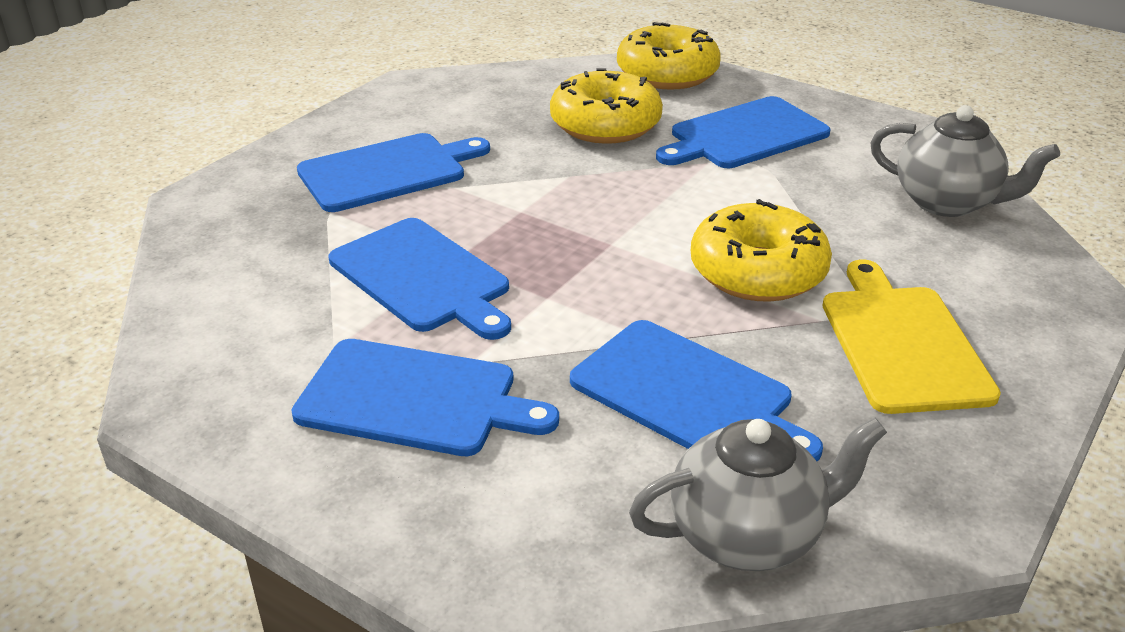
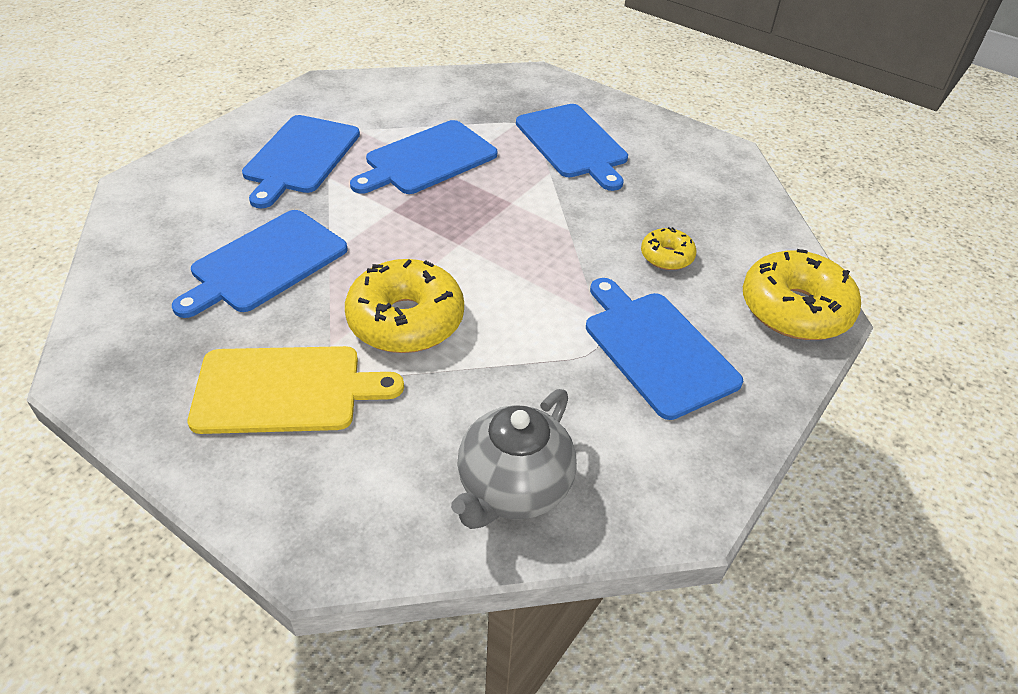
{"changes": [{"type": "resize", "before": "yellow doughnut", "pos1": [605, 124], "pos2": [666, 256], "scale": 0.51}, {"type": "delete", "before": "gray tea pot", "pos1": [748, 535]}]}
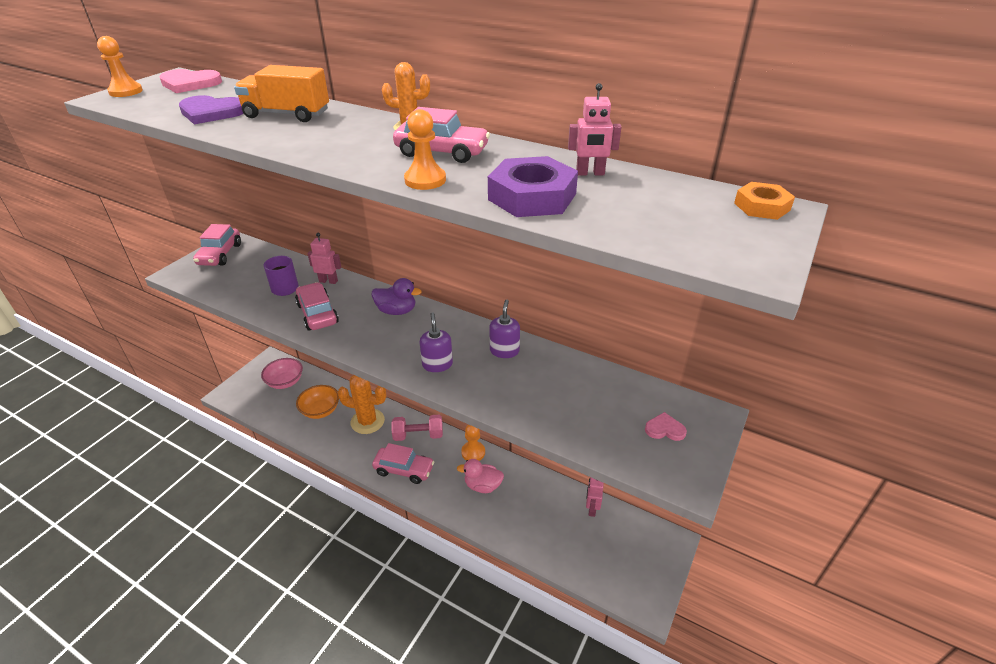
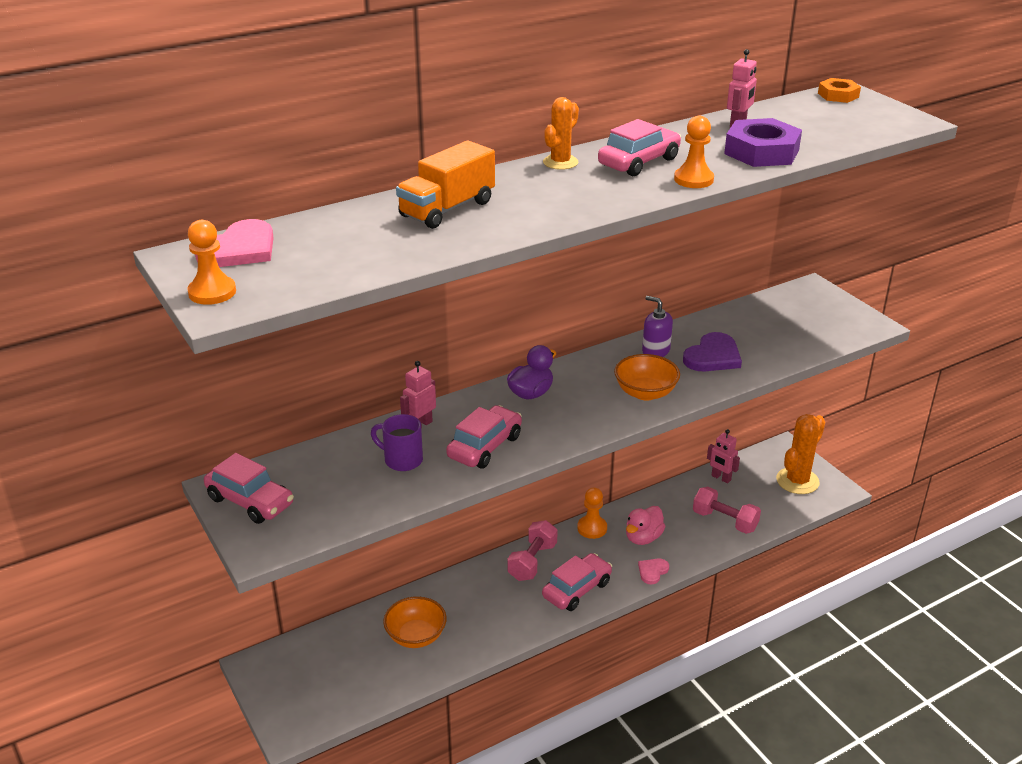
{"changes": [{"type": "rotate", "before": "pink automobile", "pos1": [317, 314], "pos2": [485, 447], "turn": 120}, {"type": "replace", "before": "royal purple soap dispenser", "after": "bright orange bowl", "pos1": [437, 364], "pos2": [645, 393]}, {"type": "move", "before": "pink love heart", "pos1": [665, 429], "pos2": [652, 571]}, {"type": "move", "before": "royal purple love heart", "pos1": [211, 112], "pos2": [713, 356]}, {"type": "insert", "after": "pink hand weight", "pos2": [724, 521]}, {"type": "move", "before": "bright orange saguaro cactus", "pos1": [367, 421], "pos2": [797, 481]}, {"type": "delete", "before": "pink bowl", "pos1": [285, 382]}]}
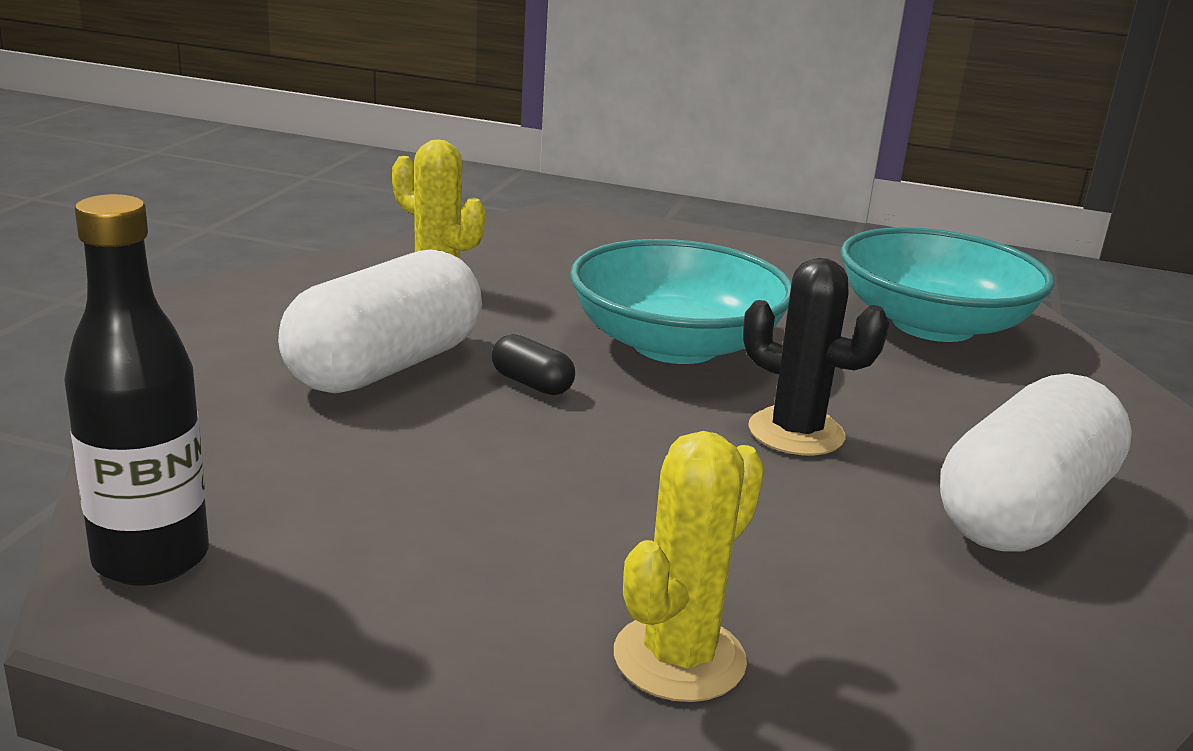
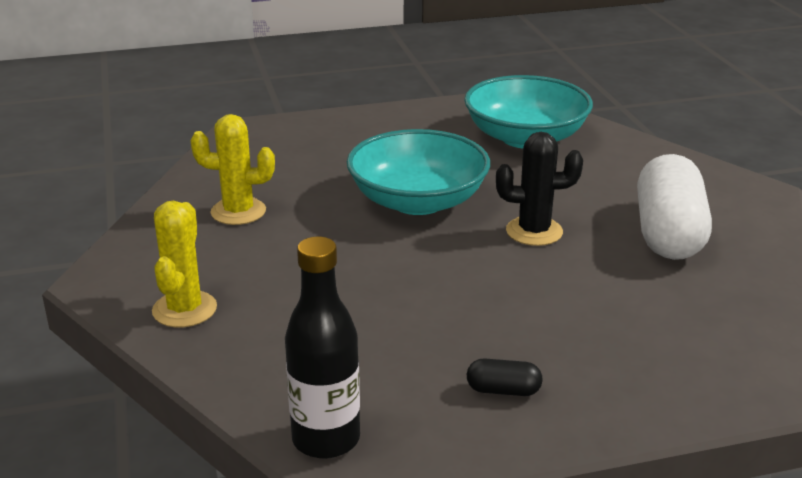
{"changes": [{"type": "move", "before": "yellow saguaro cactus", "pos1": [679, 658], "pos2": [184, 309]}, {"type": "move", "before": "jet-black pill", "pos1": [531, 384], "pos2": [503, 390]}, {"type": "delete", "before": "pure white pill", "pos1": [385, 367]}]}
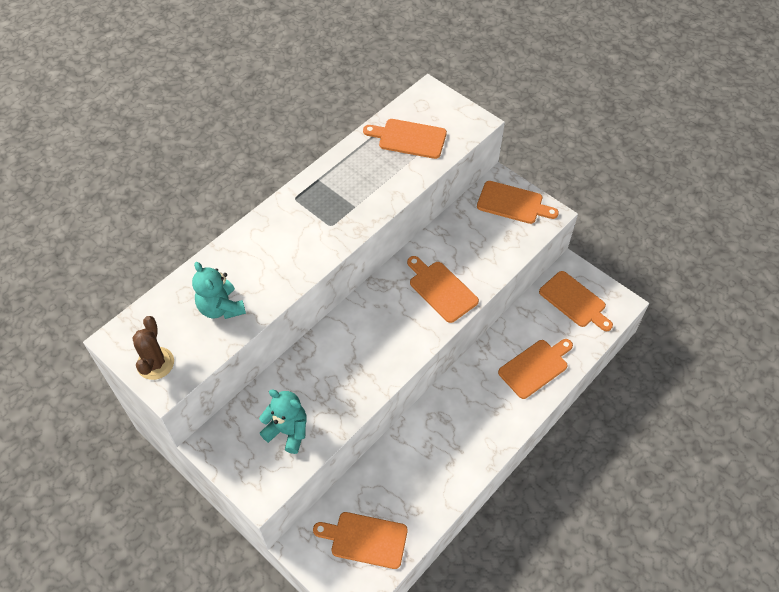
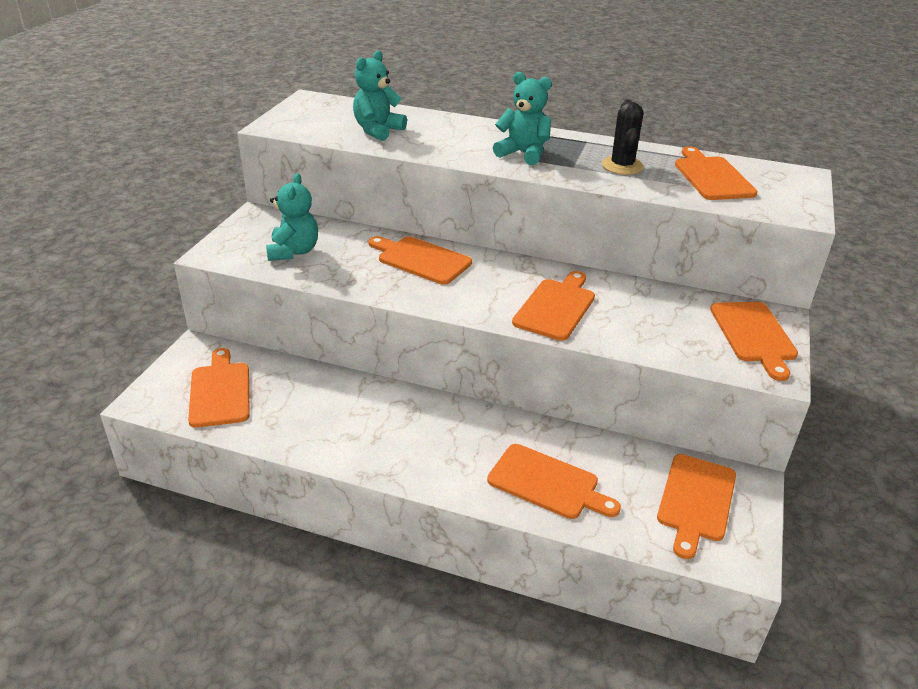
{"changes": [{"type": "insert", "after": "bright orange chopping board", "pos2": [421, 259]}, {"type": "insert", "after": "teal teddy", "pos2": [523, 154]}, {"type": "insert", "after": "jet-black saguaro cactus", "pos2": [622, 166]}, {"type": "delete", "before": "russet saguaro cactus", "pos1": [155, 363]}]}
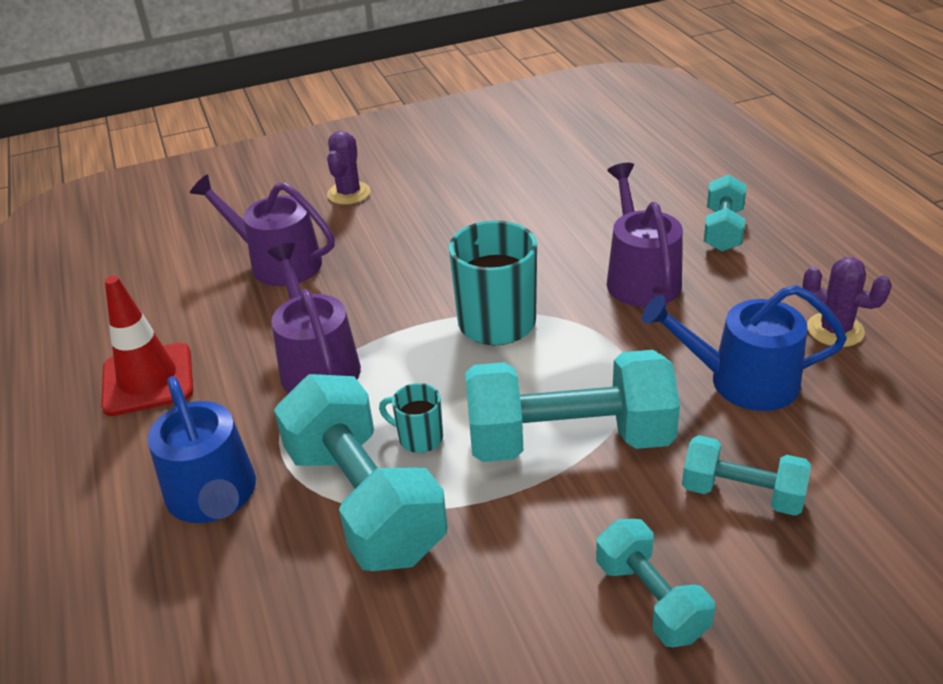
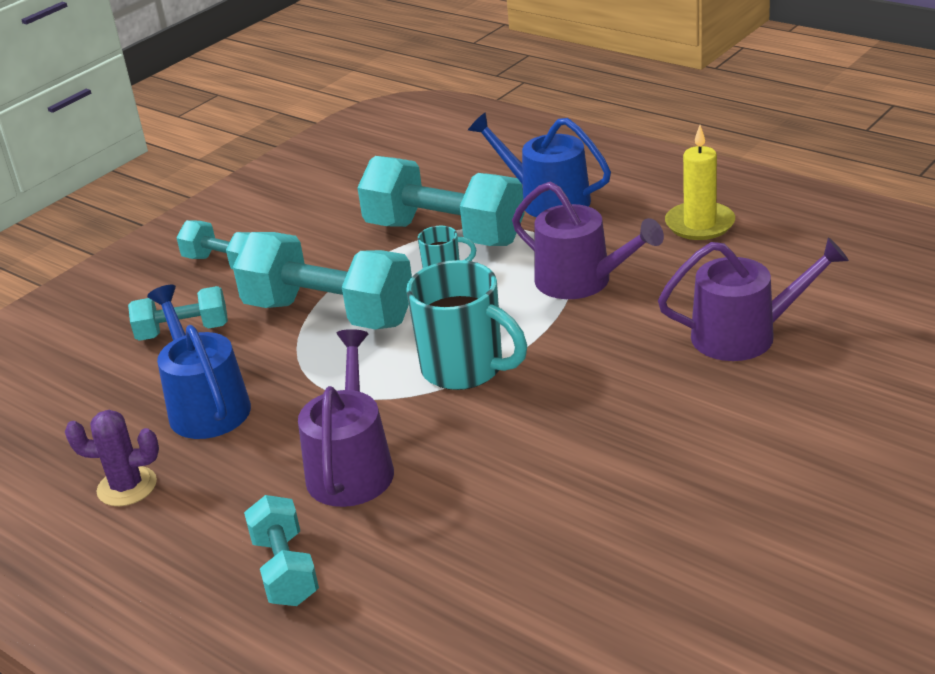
{"changes": [{"type": "rotate", "before": "blue watering pot", "pos1": [742, 381], "pos2": [206, 406], "turn": -90}, {"type": "rotate", "before": "teal hand weight", "pos1": [568, 440], "pos2": [329, 314], "turn": 60}, {"type": "rotate", "before": "royal purple watering pot", "pos1": [640, 277], "pos2": [351, 467], "turn": -135}, {"type": "replace", "before": "red safety cone", "after": "yellow wax candle", "pos1": [148, 380], "pos2": [699, 224]}, {"type": "delete", "before": "royal purple saguaro cactus", "pos1": [349, 193]}]}
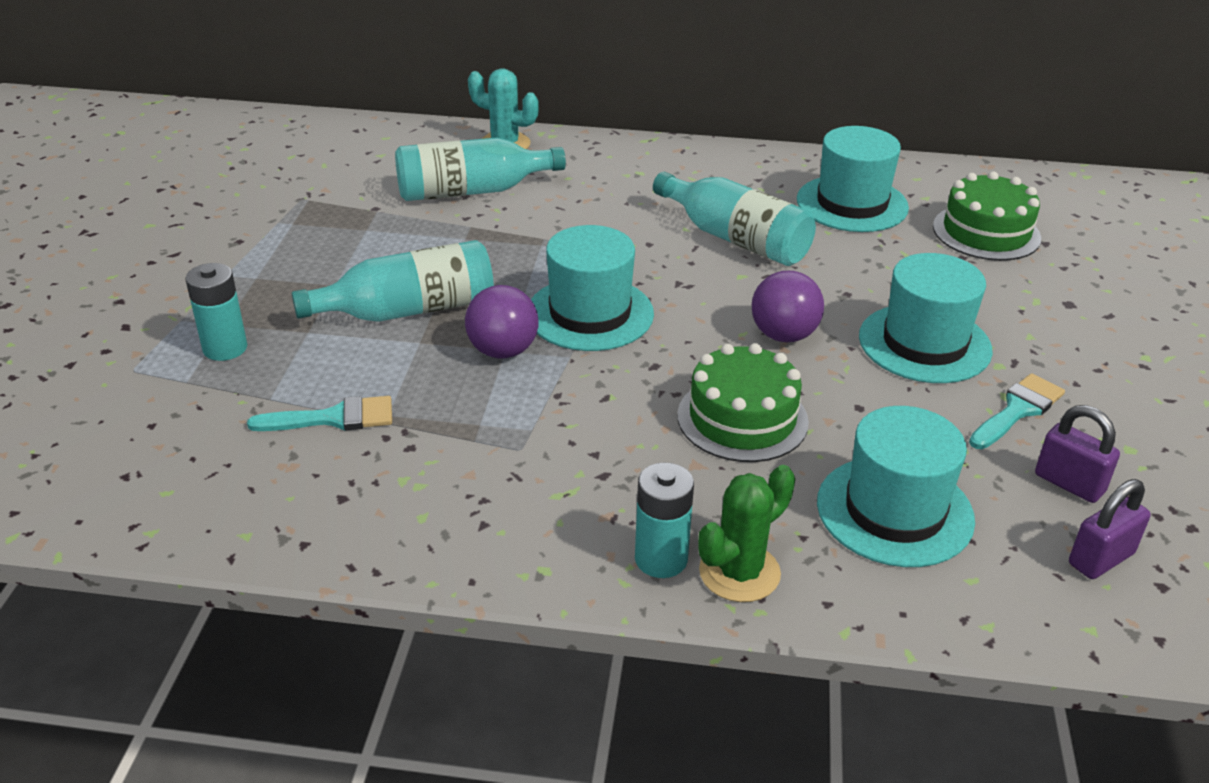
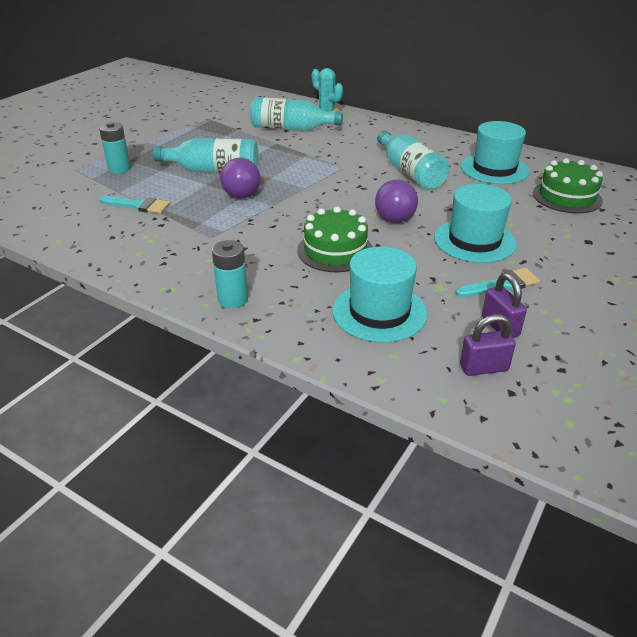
{"changes": [{"type": "delete", "before": "teal tall hat", "pos1": [590, 313]}, {"type": "delete", "before": "emerald saguaro cactus", "pos1": [739, 572]}]}
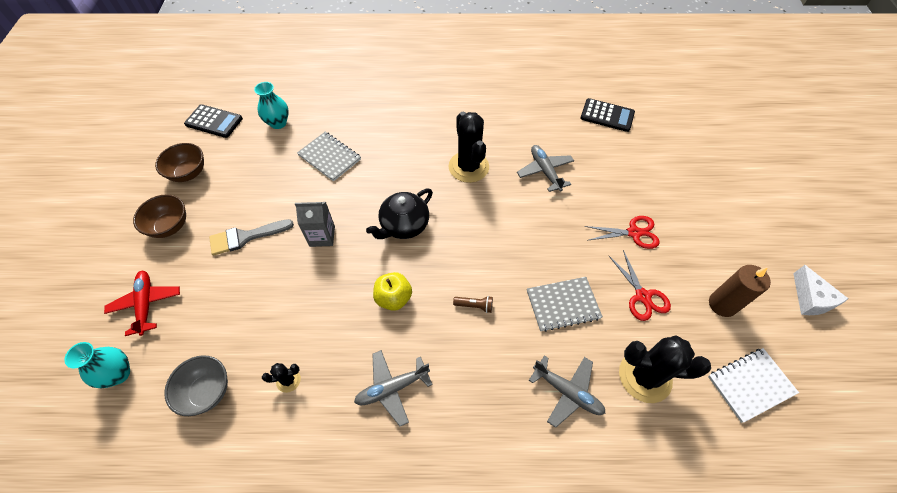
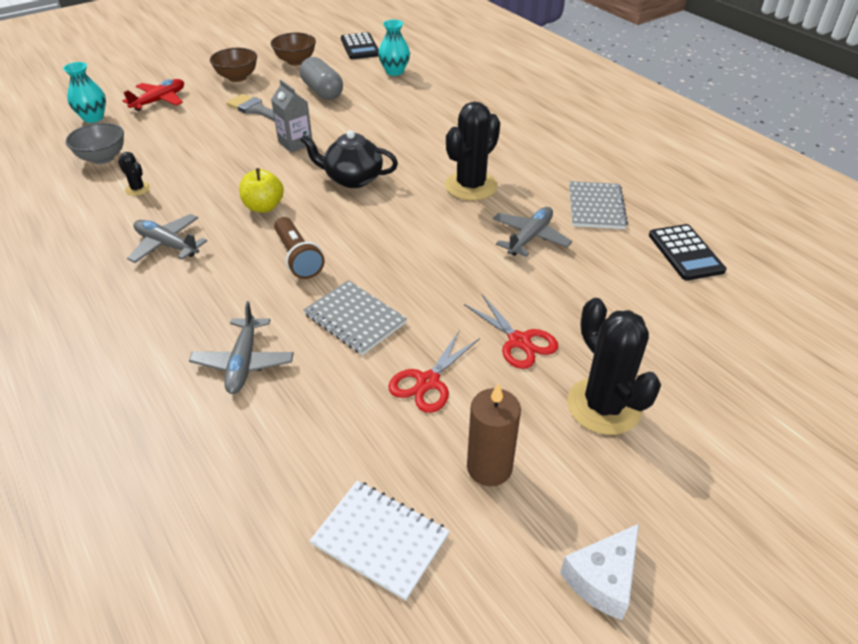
{"changes": [{"type": "resize", "before": "russet torch", "pos1": [474, 306], "pos2": [298, 258], "scale": 1.77}, {"type": "insert", "after": "gray pill", "pos2": [322, 91]}, {"type": "move", "before": "jet-black saguaro cactus", "pos1": [645, 376], "pos2": [603, 406]}, {"type": "move", "before": "gray exercise book", "pos1": [329, 157], "pos2": [596, 207]}]}
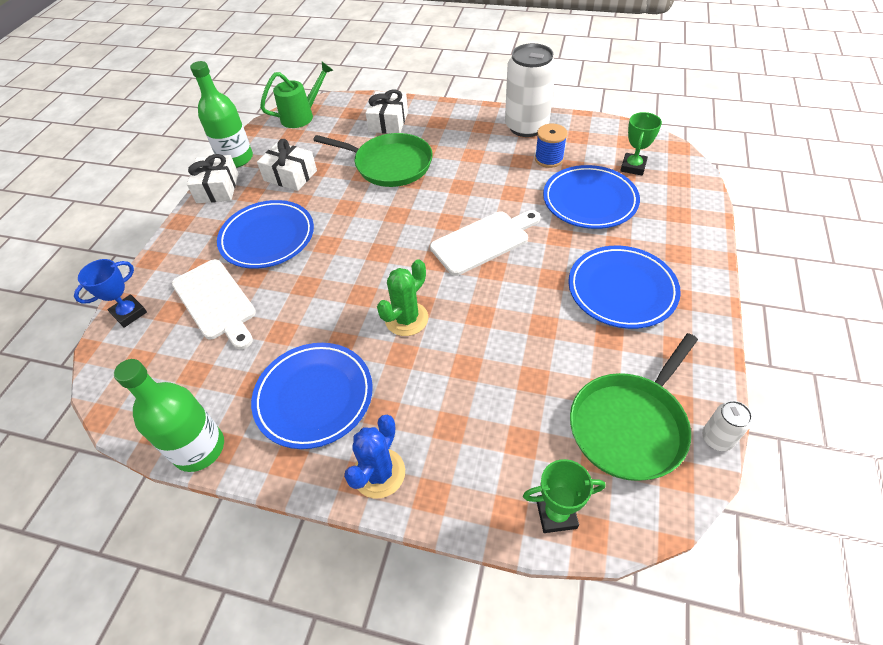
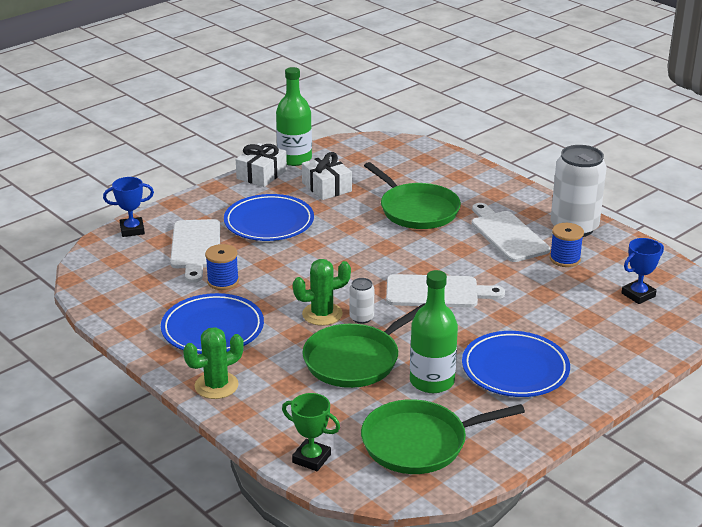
{"changes": [{"type": "recolor", "before": "blue saguaro cactus", "after": "emerald saguaro cactus", "pos1": [379, 473], "pos2": [216, 386]}, {"type": "insert", "after": "blue bobbin", "pos2": [223, 281]}, {"type": "insert", "after": "emerald pan", "pos2": [355, 360]}, {"type": "move", "before": "pure white can", "pos1": [717, 438], "pos2": [361, 318]}, {"type": "move", "before": "emerald flask", "pos1": [199, 448], "pos2": [432, 381]}, {"type": "insert", "after": "pure white chopping board", "pos2": [507, 234]}, {"type": "recolor", "before": "emerald award cup", "after": "blue award cup", "pos1": [633, 167], "pos2": [638, 295]}, {"type": "delete", "before": "emerald watering pot", "pos1": [302, 116]}, {"type": "delete", "before": "pure white wrapped gift", "pos1": [388, 122]}, {"type": "delete", "before": "blue flat dish", "pos1": [589, 201]}]}
